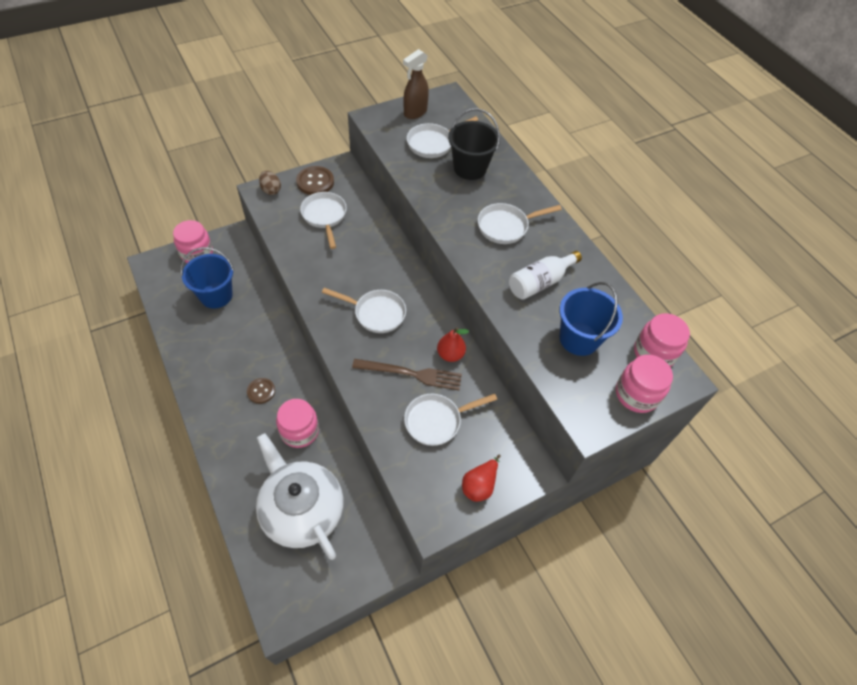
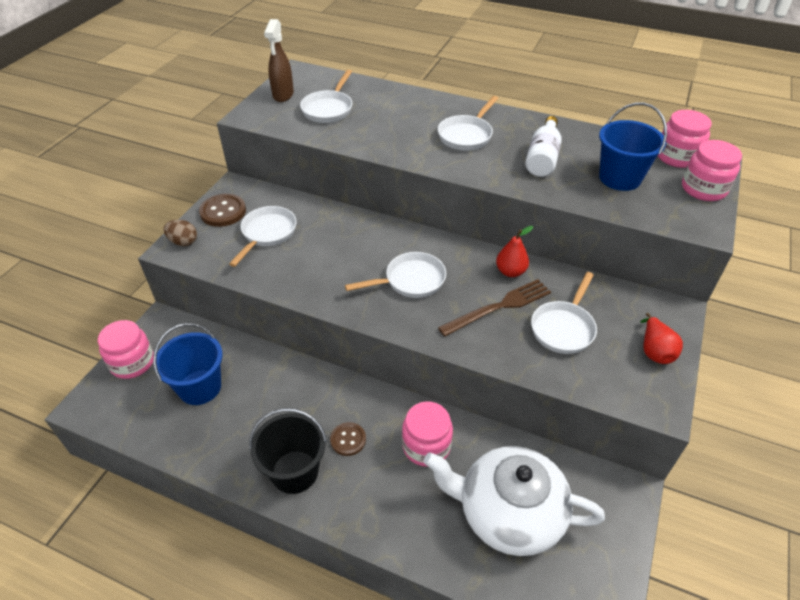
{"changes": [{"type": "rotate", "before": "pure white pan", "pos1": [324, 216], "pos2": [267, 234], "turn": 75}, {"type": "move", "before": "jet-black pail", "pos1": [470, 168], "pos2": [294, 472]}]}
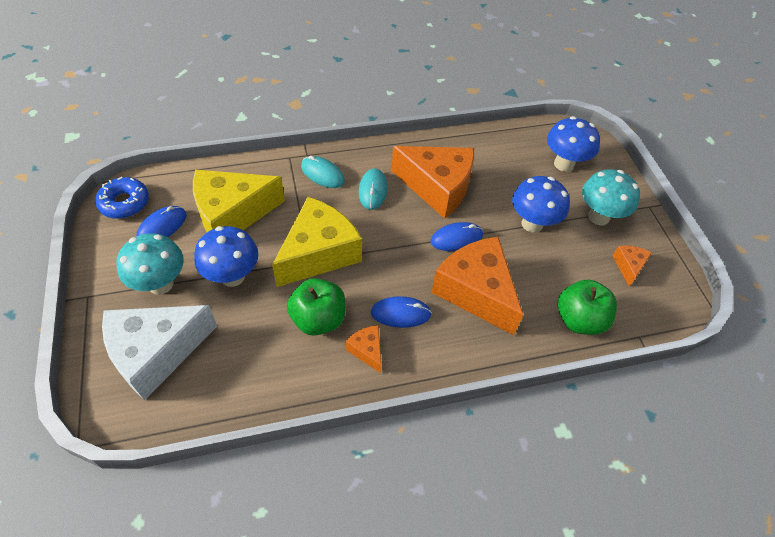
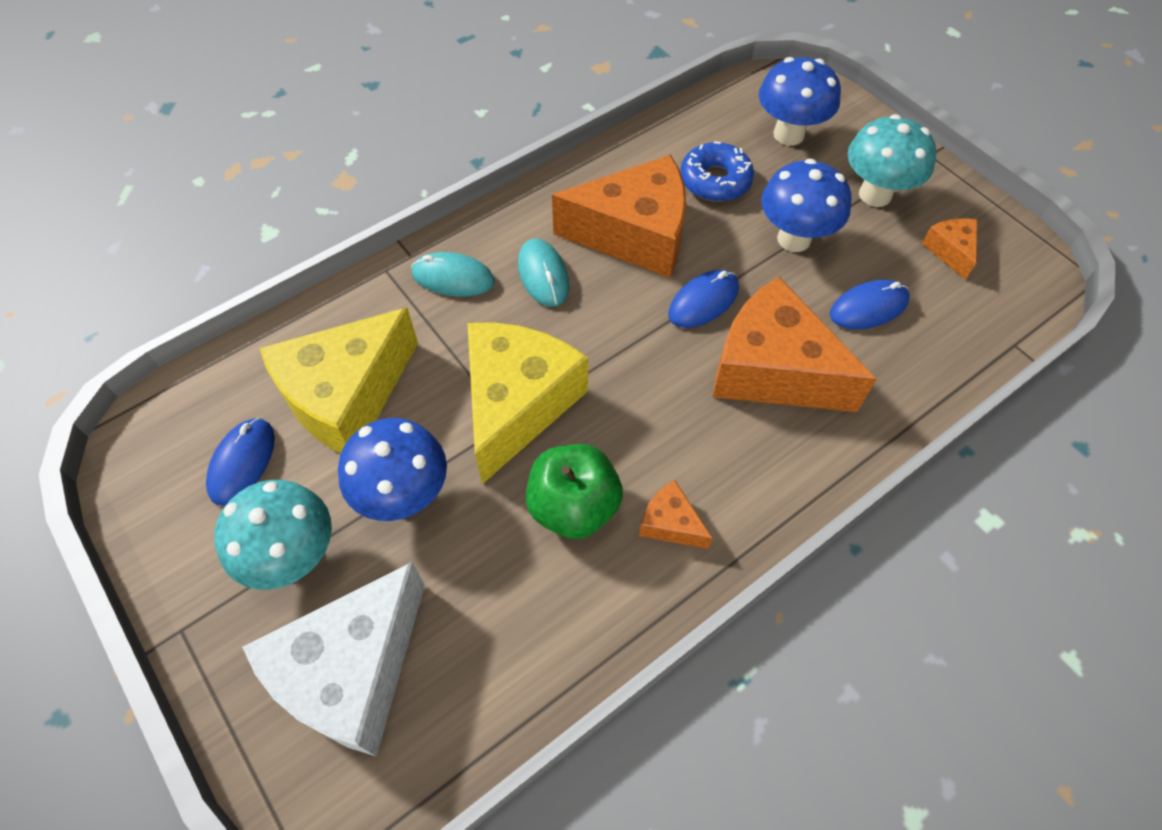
{"changes": [{"type": "move", "before": "blue doughnut", "pos1": [124, 203], "pos2": [715, 180]}, {"type": "move", "before": "blue computer mouse", "pos1": [400, 313], "pos2": [868, 307]}, {"type": "delete", "before": "emerald apple", "pos1": [579, 319]}]}
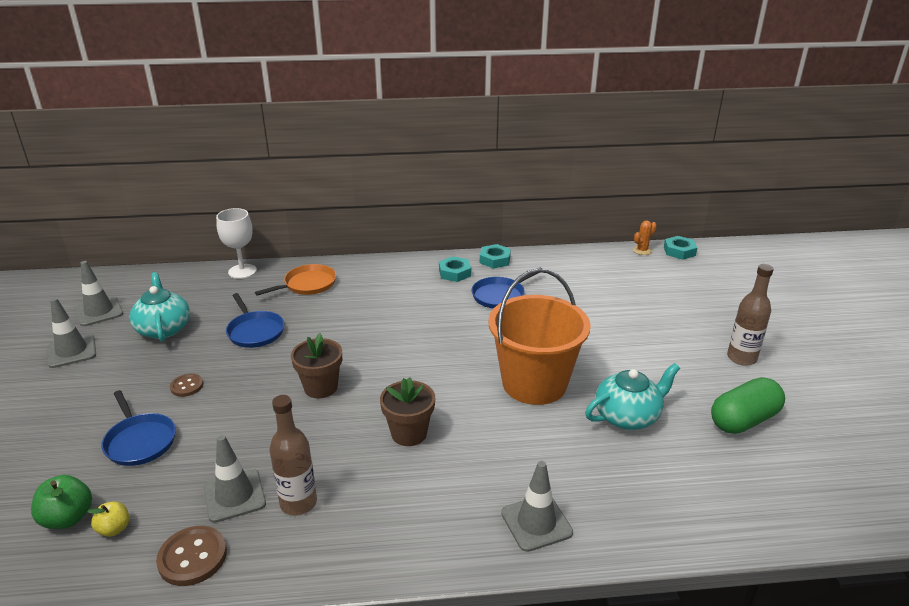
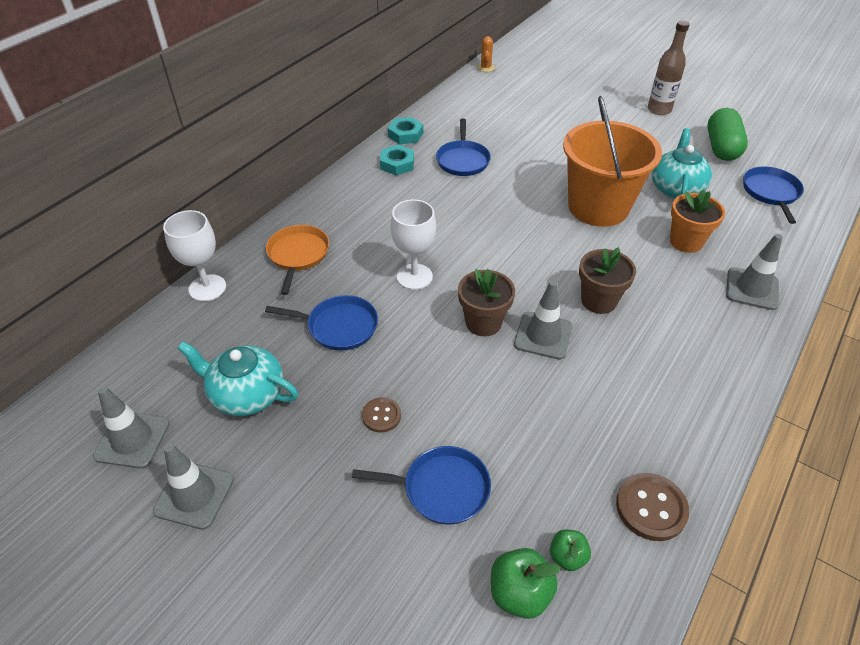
{"changes": [{"type": "insert", "after": "pure white wine glass", "pos2": [414, 277]}, {"type": "move", "before": "gray safety cone", "pos1": [234, 496], "pos2": [543, 335]}, {"type": "recolor", "before": "yellow apple", "after": "emerald apple", "pos1": [114, 529], "pos2": [567, 556]}, {"type": "insert", "after": "bright orange potted plant", "pos2": [686, 242]}, {"type": "insert", "after": "blue pan", "pos2": [771, 193]}, {"type": "delete", "before": "russet flask", "pos1": [298, 503]}, {"type": "delete", "before": "teal hexagon nut", "pos1": [679, 251]}]}
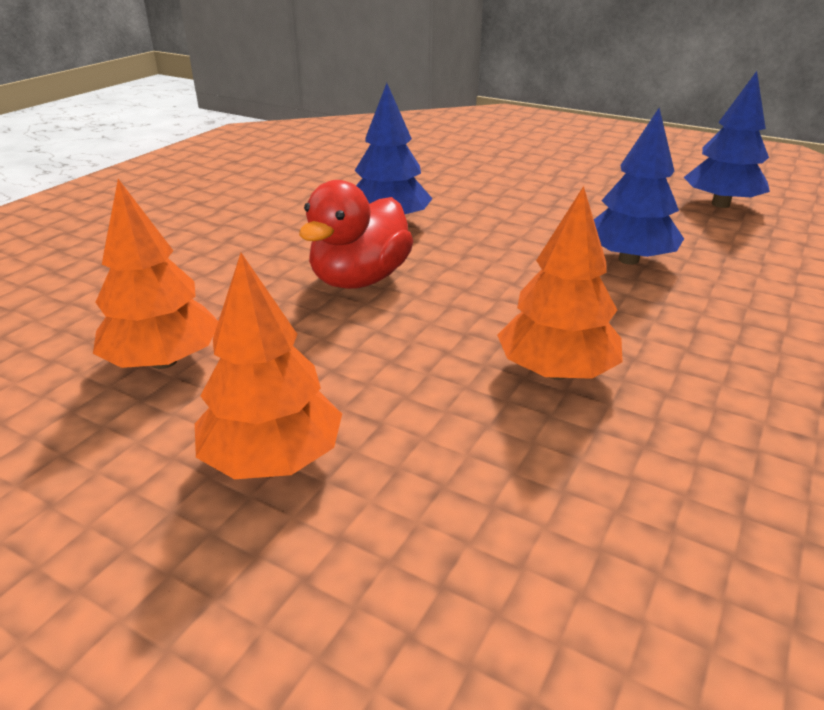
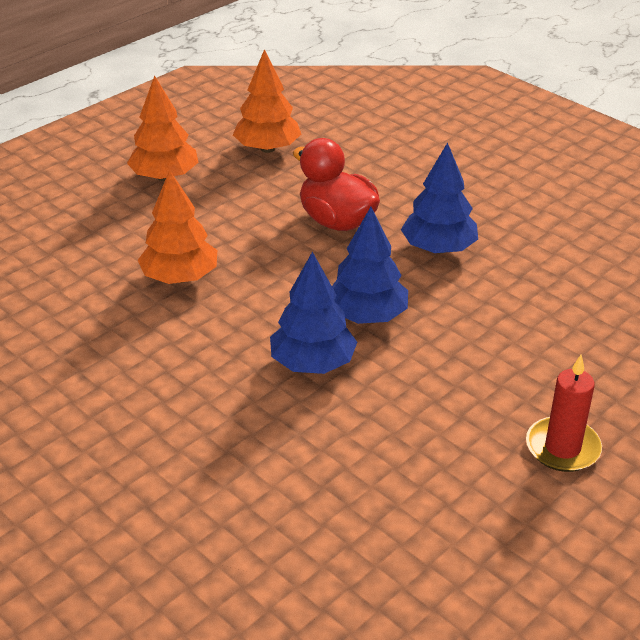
{"changes": [{"type": "move", "before": "blue fir tree", "pos1": [720, 204], "pos2": [367, 316]}, {"type": "insert", "after": "red wax candle", "pos2": [562, 448]}]}
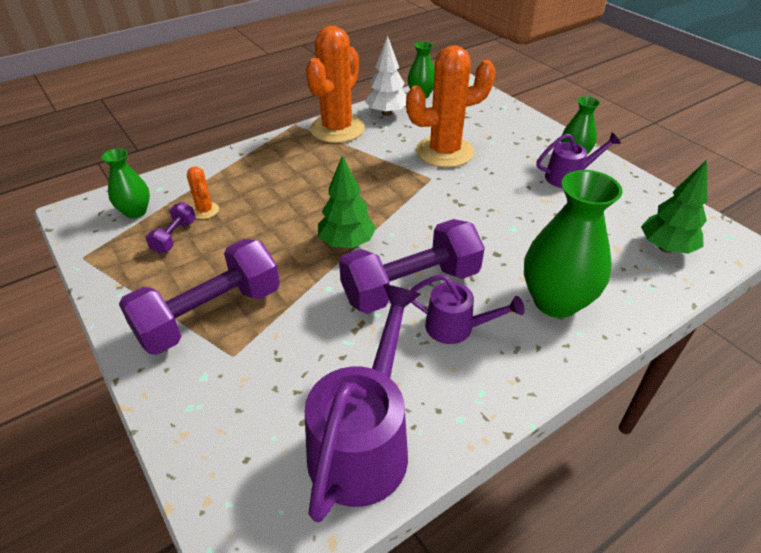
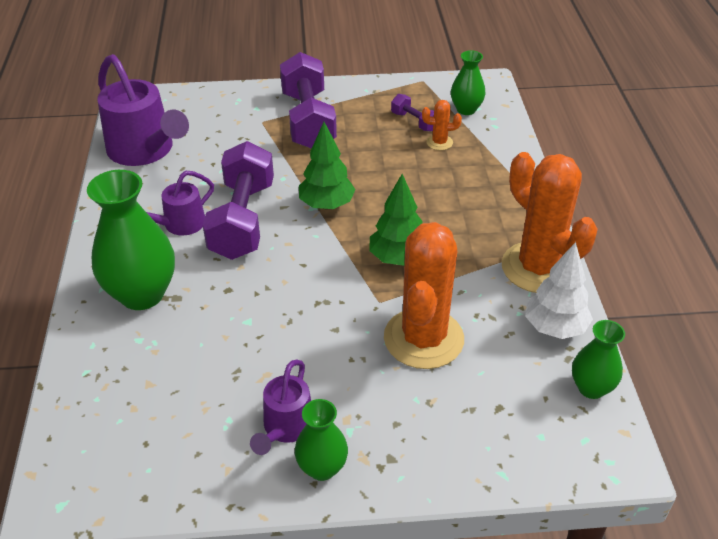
{"changes": [{"type": "move", "before": "emerald fir tree", "pos1": [666, 248], "pos2": [398, 258]}]}
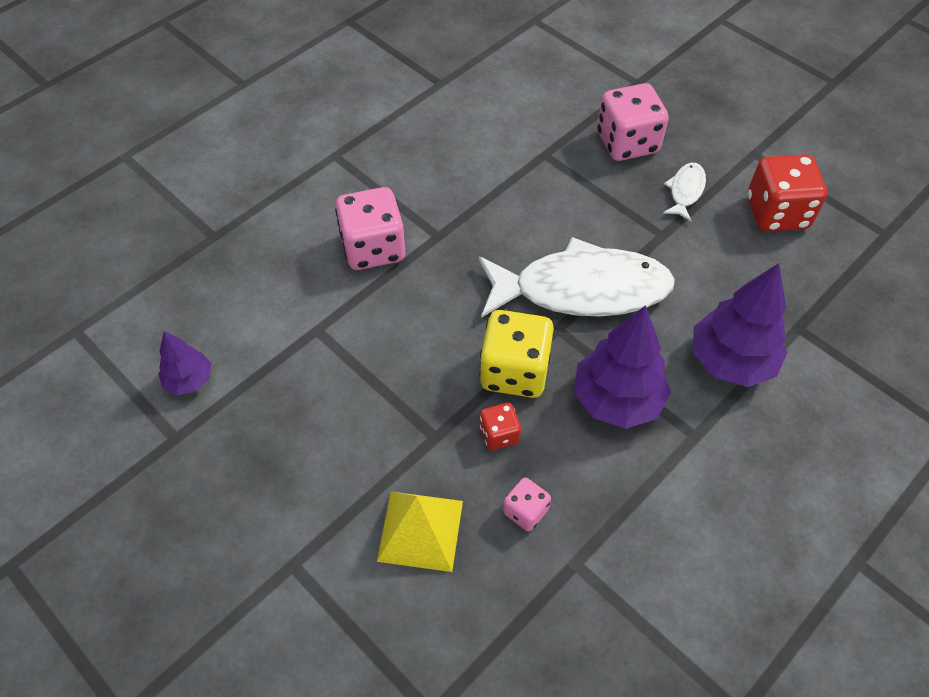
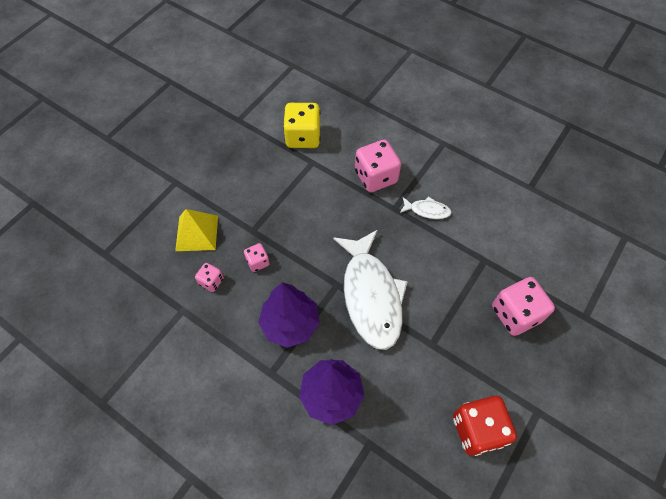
{"changes": [{"type": "recolor", "before": "red dice", "after": "pink dice", "pos1": [499, 434], "pos2": [258, 262]}, {"type": "move", "before": "yellow dice", "pos1": [514, 371], "pos2": [303, 137]}, {"type": "move", "before": "pure white fish", "pos1": [685, 191], "pos2": [427, 210]}, {"type": "delete", "before": "royal purple fir tree", "pos1": [189, 380]}]}
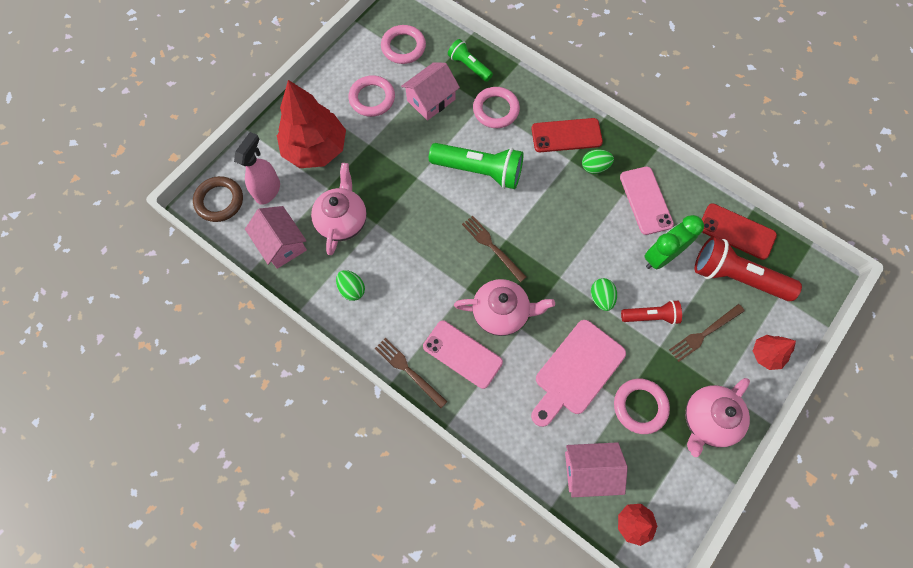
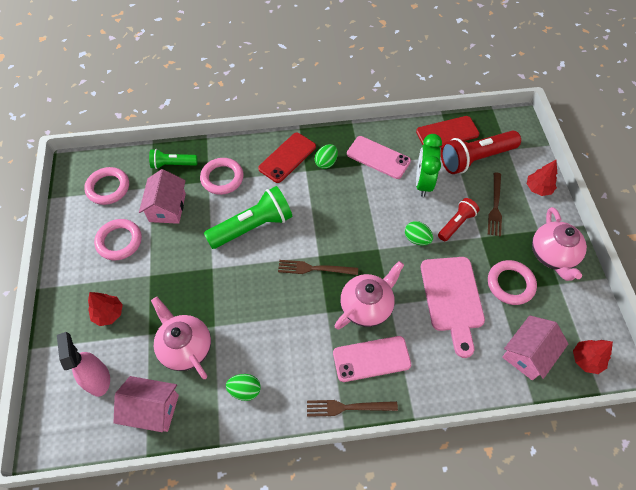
{"changes": [{"type": "resize", "before": "red fir tree", "pos1": [315, 149], "pos2": [109, 314], "scale": 0.47}, {"type": "delete", "before": "russet hoop", "pos1": [219, 201]}]}
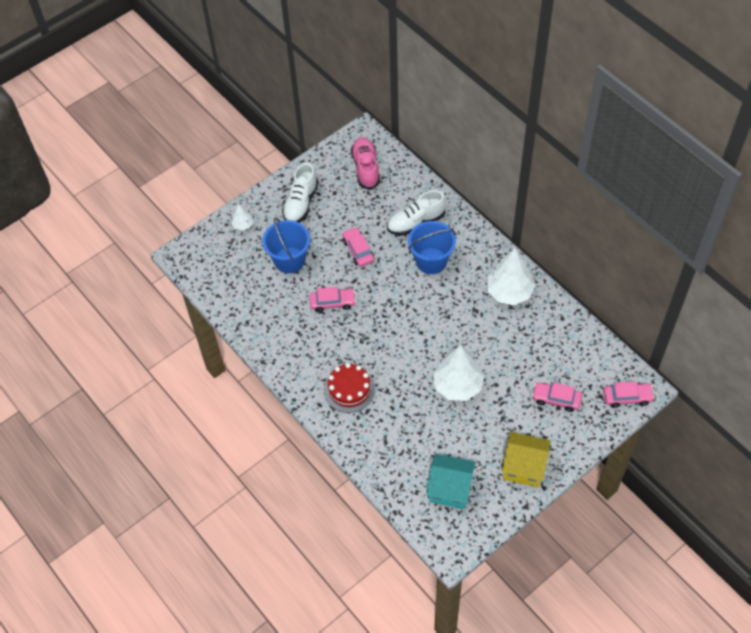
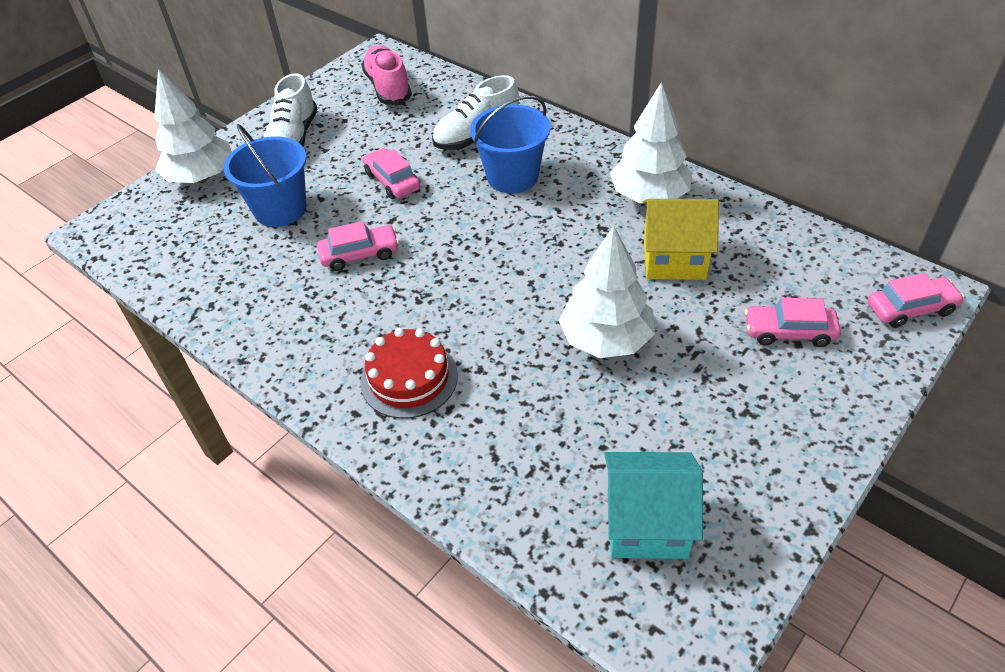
{"changes": [{"type": "resize", "before": "pure white fir tree", "pos1": [243, 225], "pos2": [201, 177], "scale": 2.08}, {"type": "move", "before": "yellow toy house", "pos1": [524, 467], "pos2": [674, 259]}]}
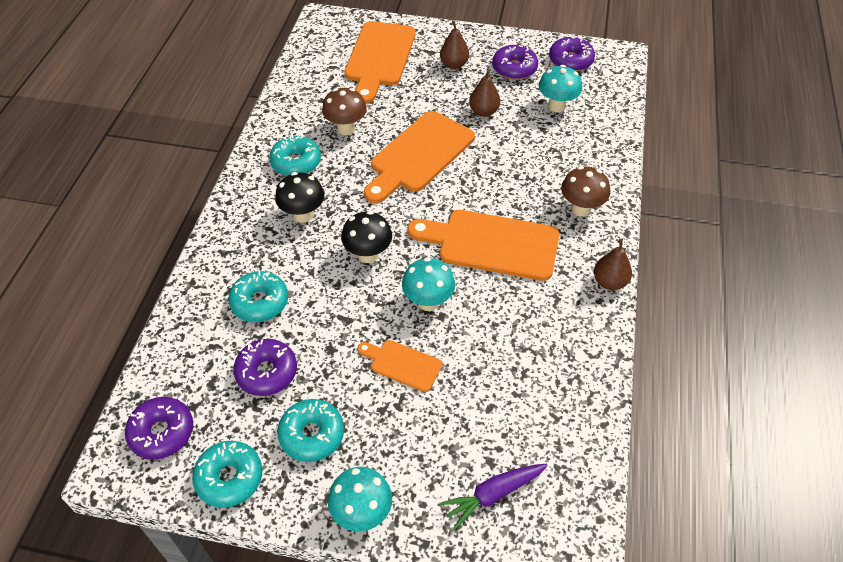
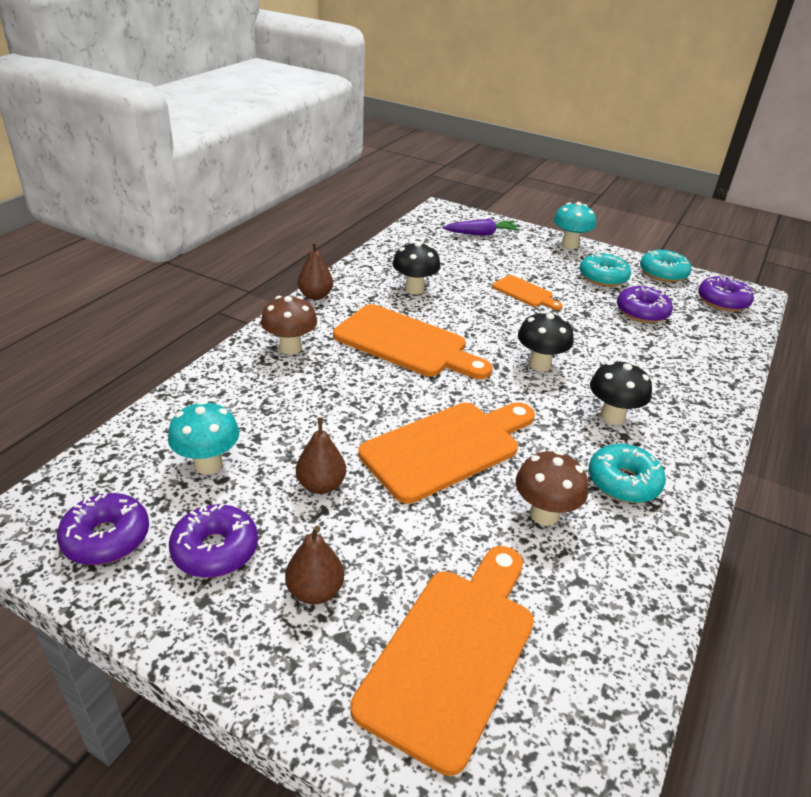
{"changes": [{"type": "insert", "after": "jet-black toadstool", "pos2": [414, 289]}, {"type": "delete", "before": "teal doughnut", "pos1": [260, 302]}, {"type": "delete", "before": "teal toadstool", "pos1": [428, 302]}]}
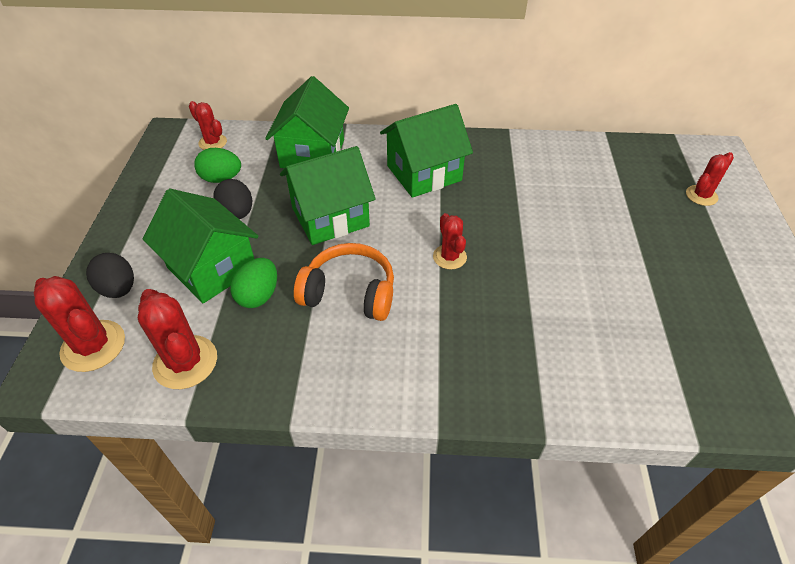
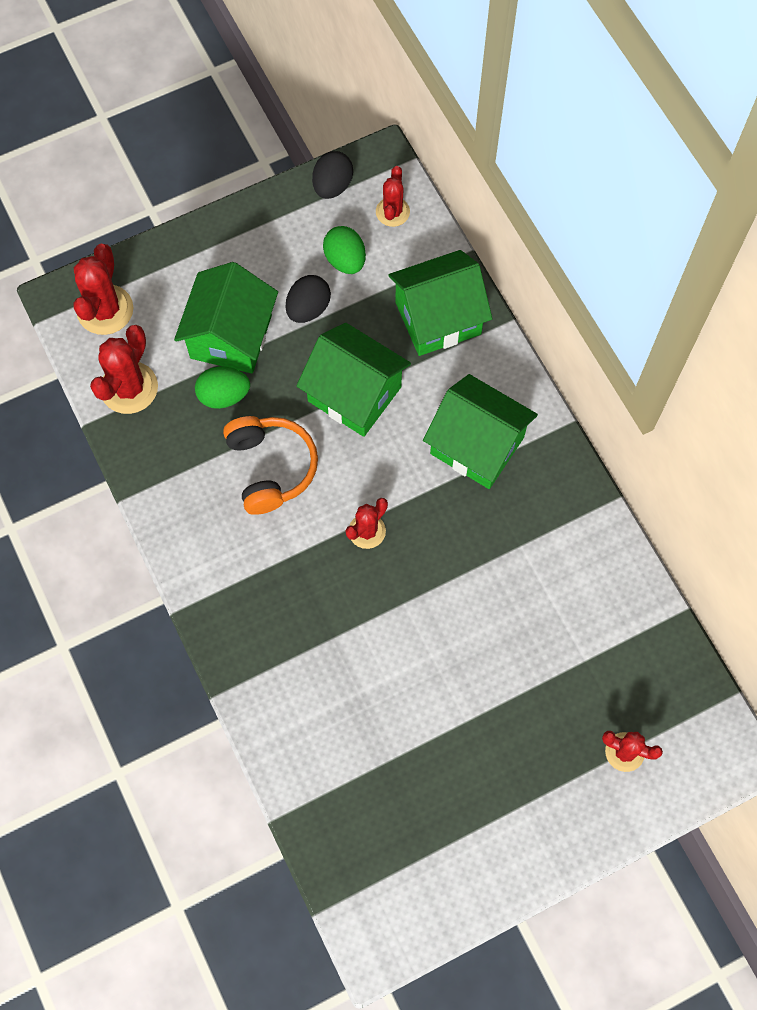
{"changes": [{"type": "move", "before": "jet-black toy egg", "pos1": [118, 289], "pos2": [332, 186]}]}
